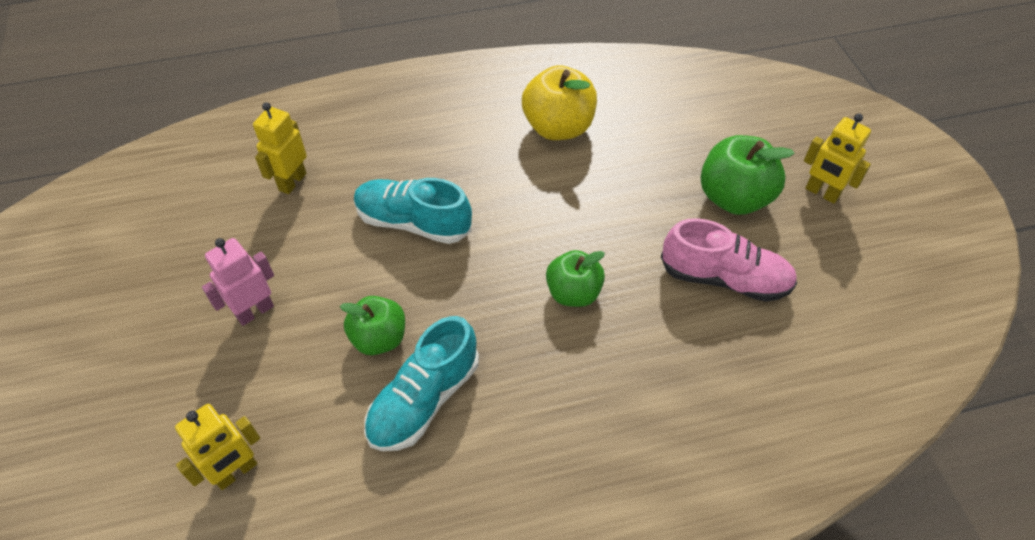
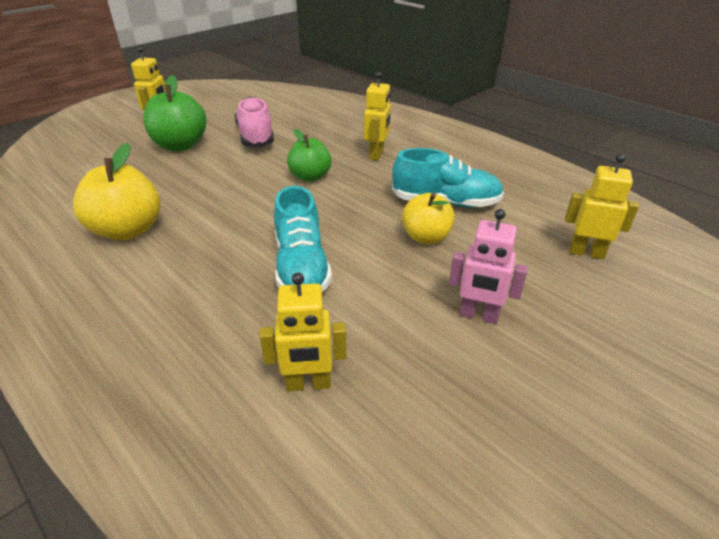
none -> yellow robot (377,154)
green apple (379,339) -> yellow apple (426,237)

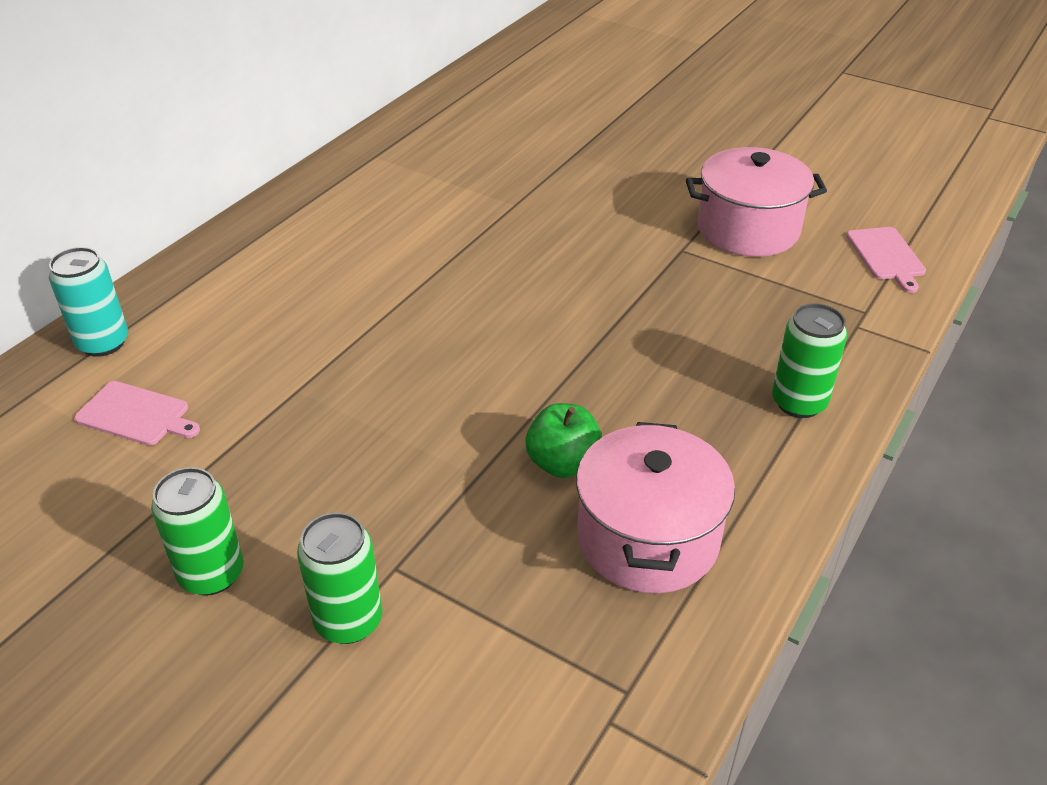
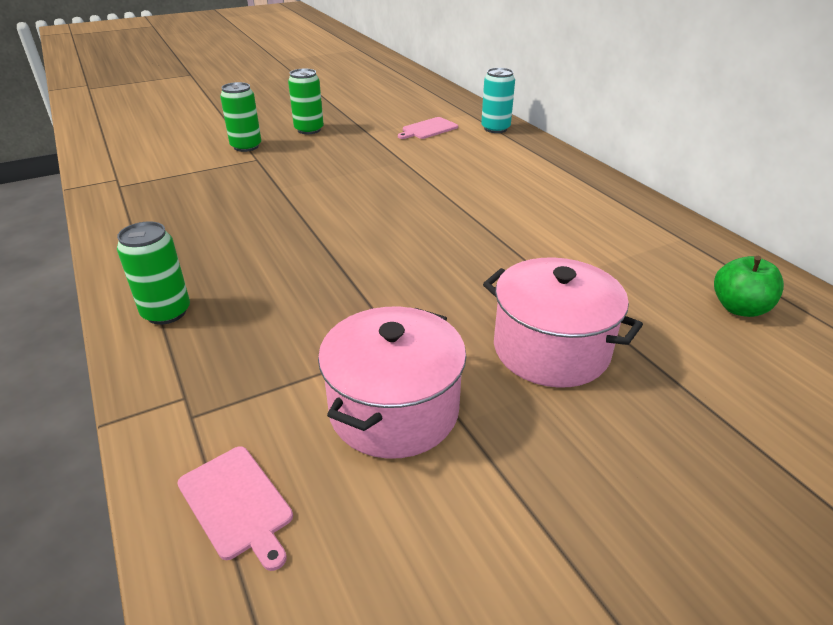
green apple (563,463) -> green apple (739,308), move
pink pot (647,538) -> pink pot (551,349), move
pink cutting board (886,256) -> pink cutting board (237,504), 150 degrees counterclockwise

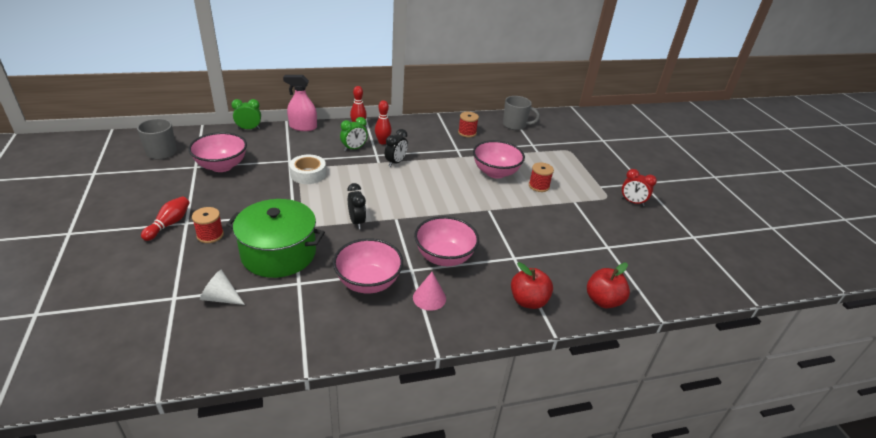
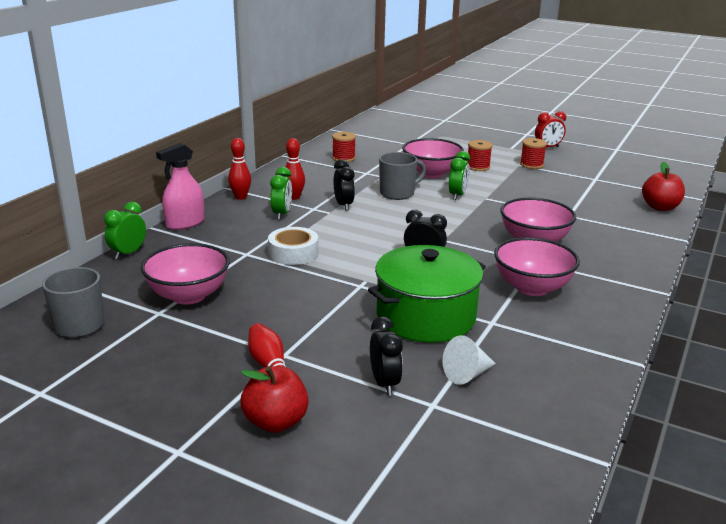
pink cone (429,298) -> none
none -> black clock (384,383)
none -> green clock (457,195)
red spool (210,235) -> red spool (531,165), move
grey mug (515,125) -> grey mug (398,193), move
red apple (528,301) -> red apple (275,422), move

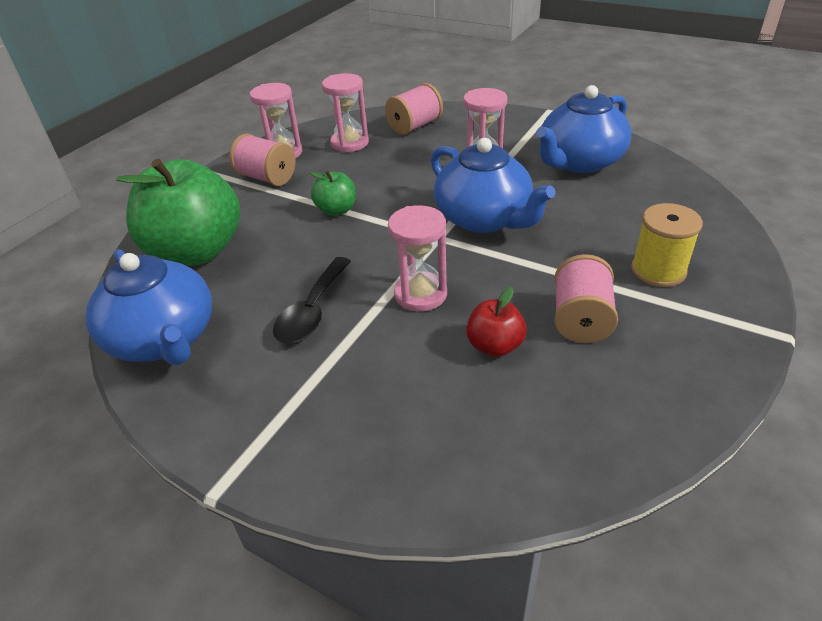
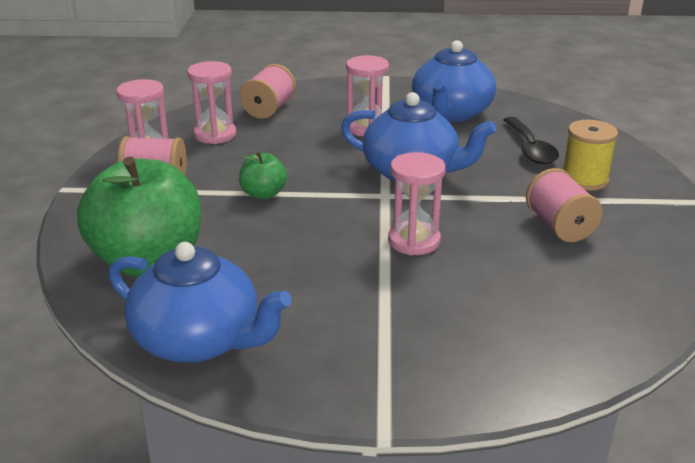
red apple (495,346) -> none
black spoon (312,310) -> black spoon (530,149), move

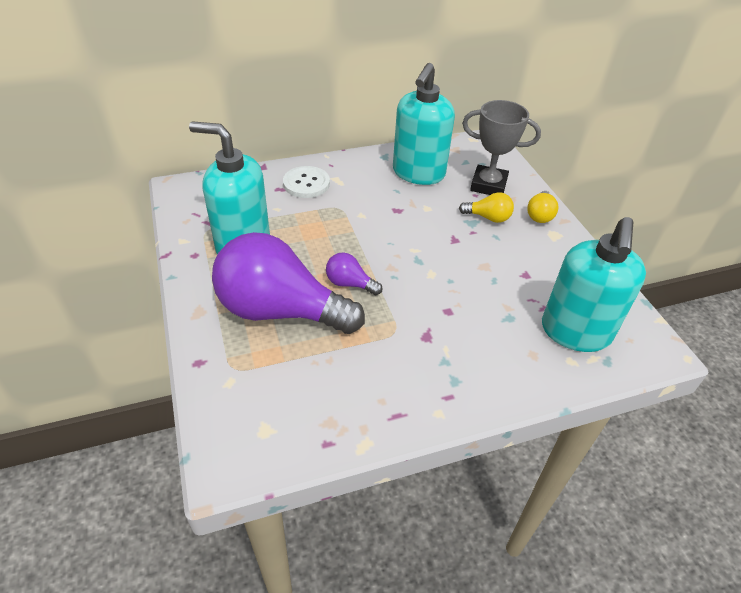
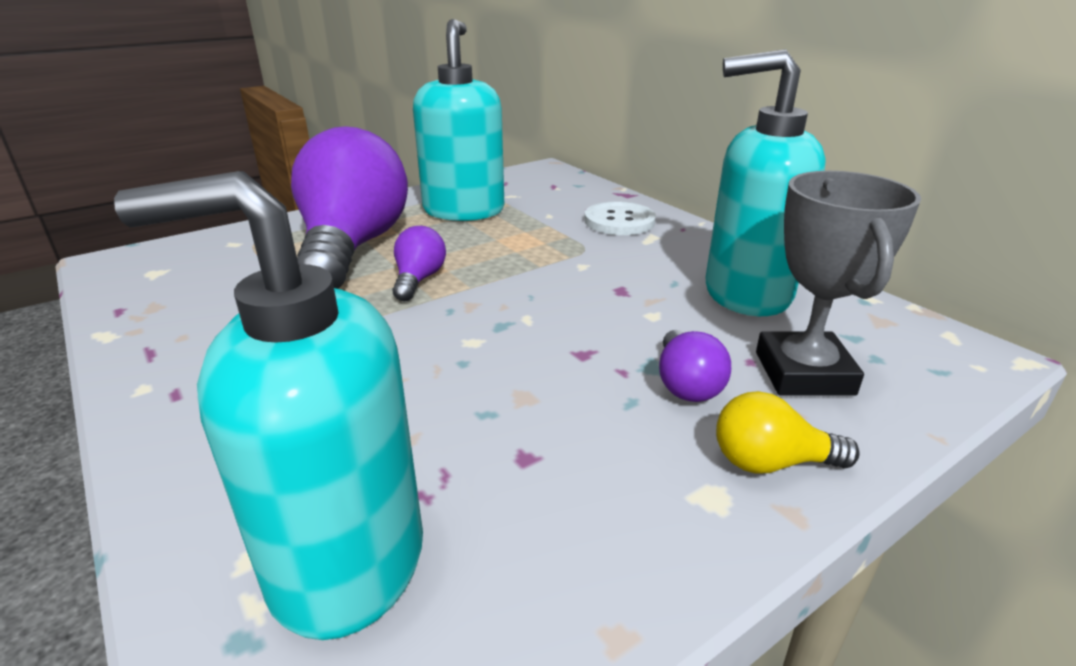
yellow light bulb (488,217) -> purple light bulb (686,384)

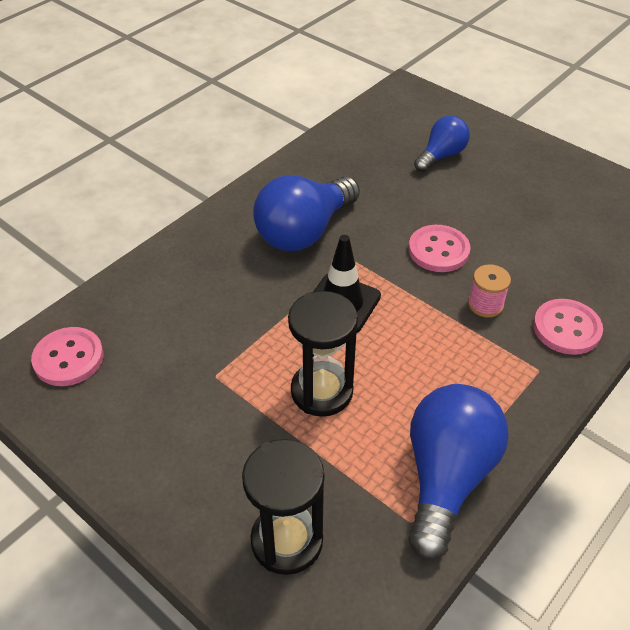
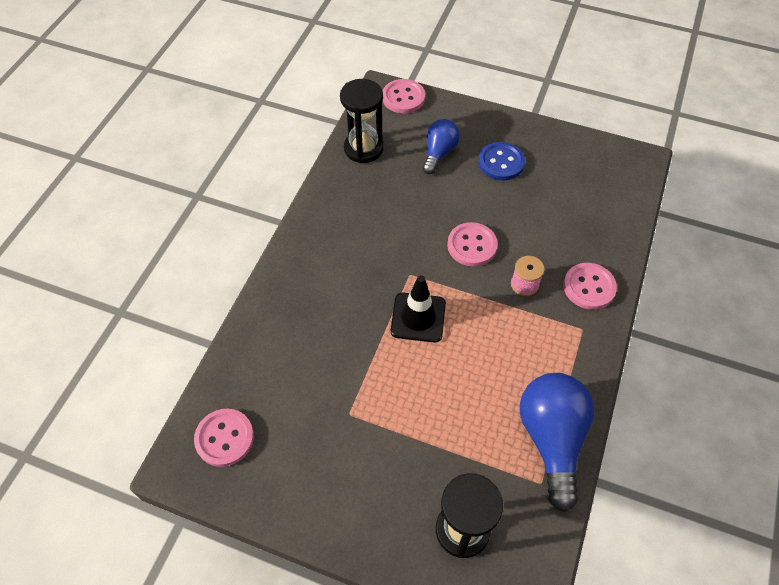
blue light bulb (304,231) -> none
none -> pink button (403,98)
none -> blue button (501,162)
black hourglass (322,391) -> black hourglass (363,148), move

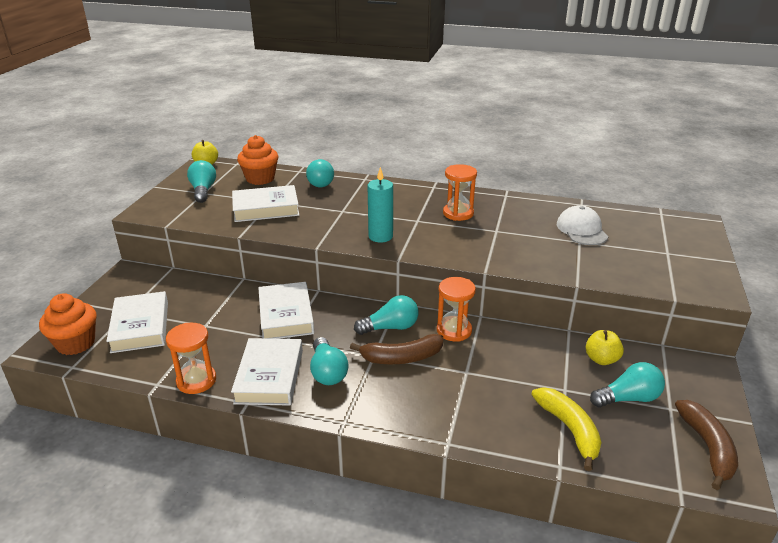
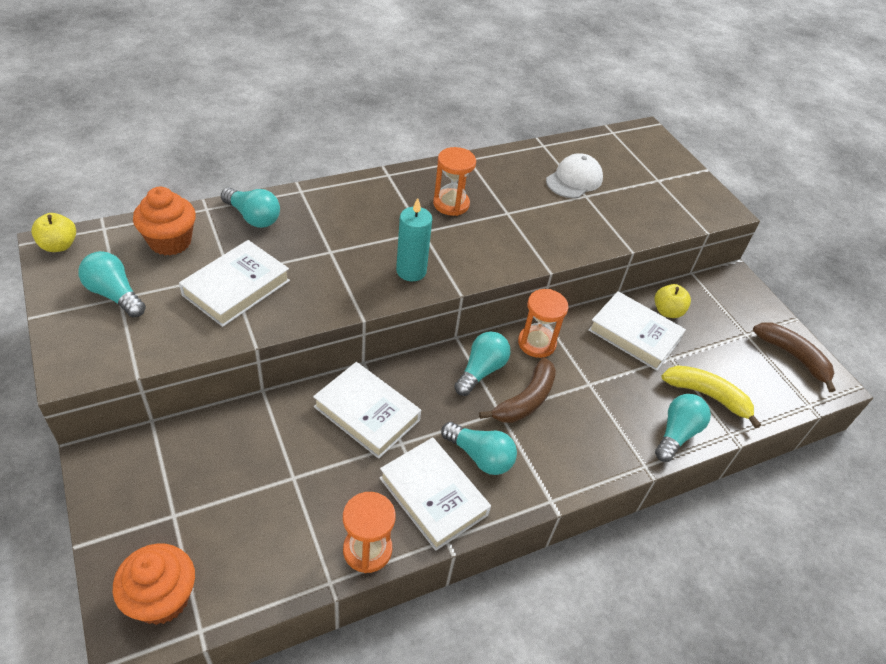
white book (140,326) -> white book (634,334), move
turquoise light bulb (628,398) -> turquoise light bulb (677,434), move
white cap (581,230) -> white cap (574,180), 90 degrees clockwise

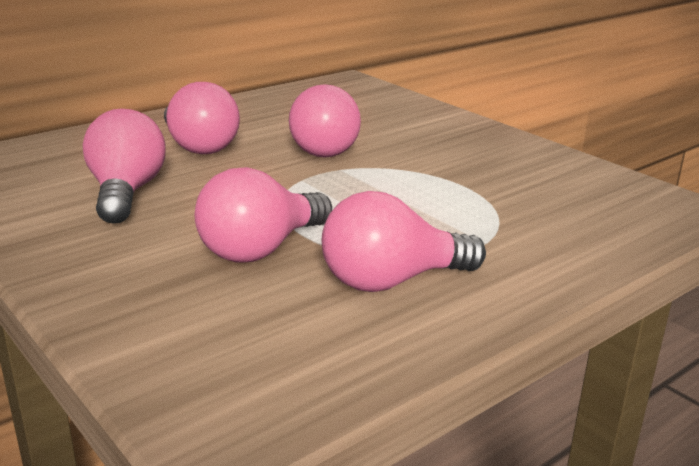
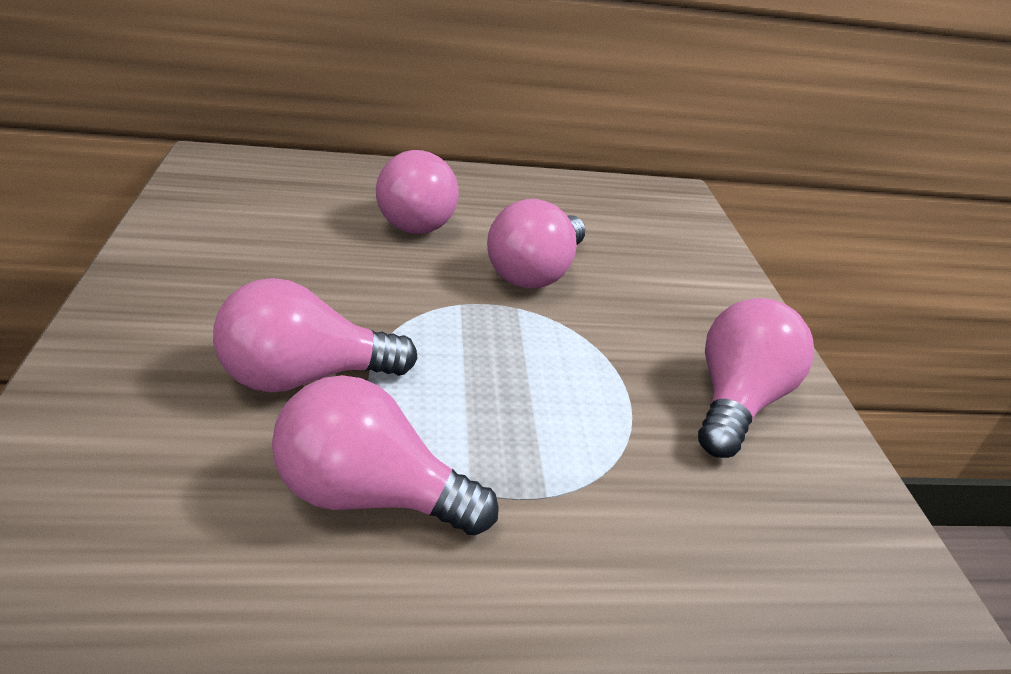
pink light bulb (126,193) -> pink light bulb (736,401), move

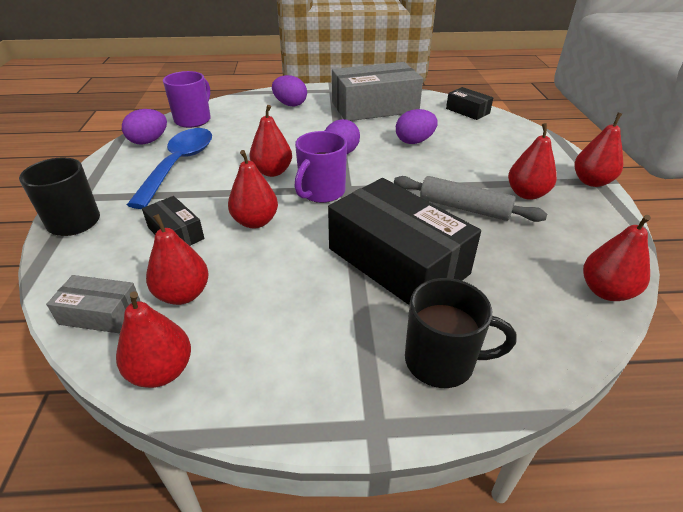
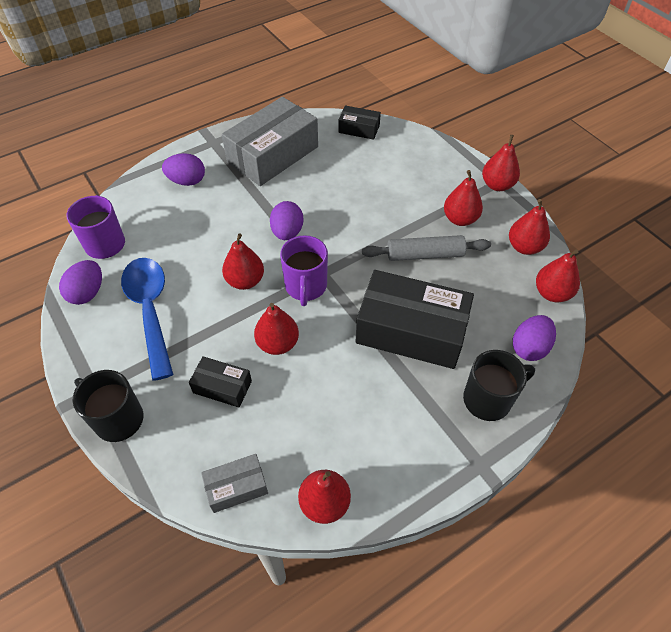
red pear (183,294) -> red pear (524,247), move
purple egg (414,141) -> purple egg (529,348), move

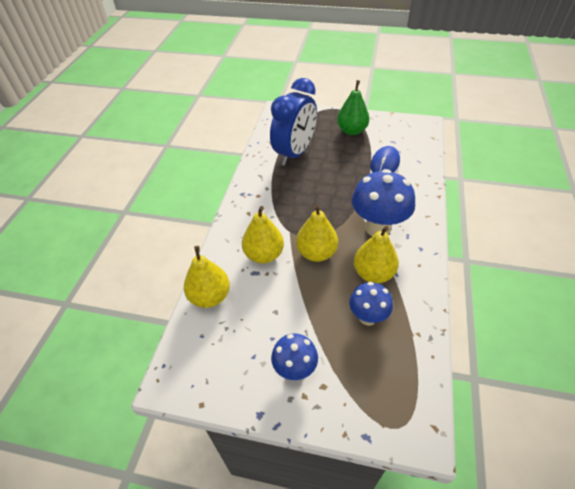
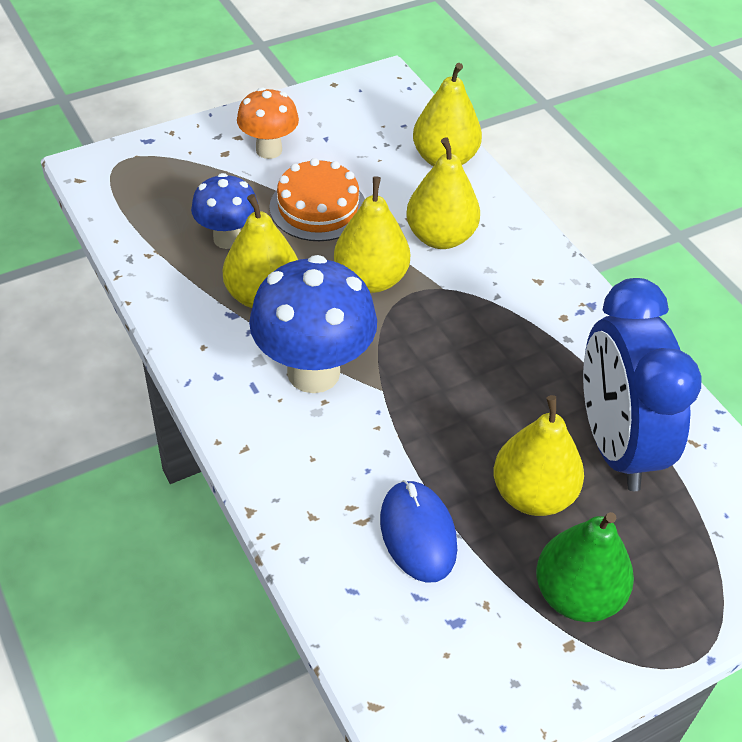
none -> orange cake (318,207)
none -> yellow pear (532,494)
blue mushroom (295,369) -> orange mushroom (269,150)

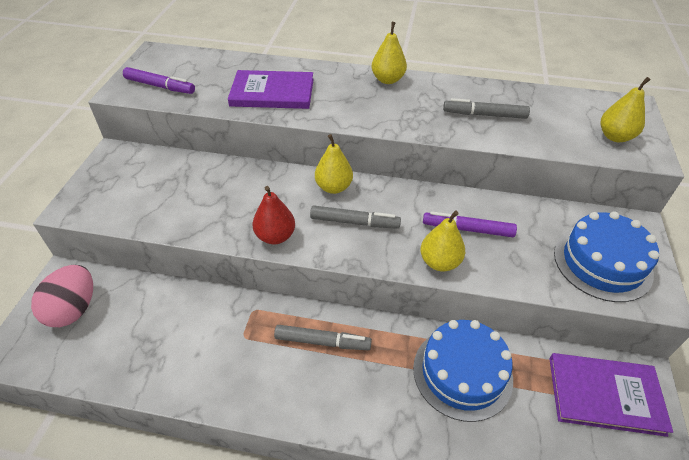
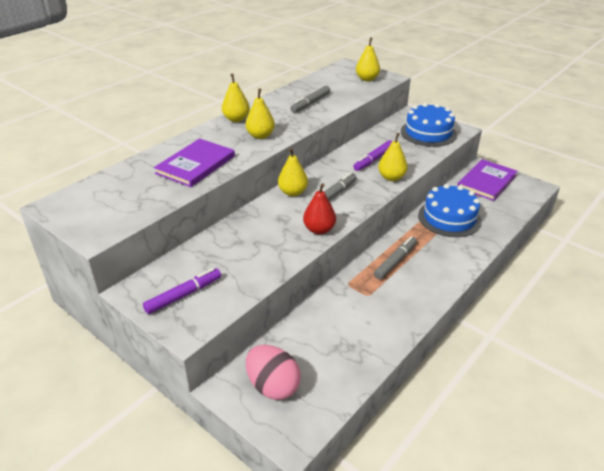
none -> yellow pear (260,136)
purple marker (160,86) -> purple marker (184,295), move

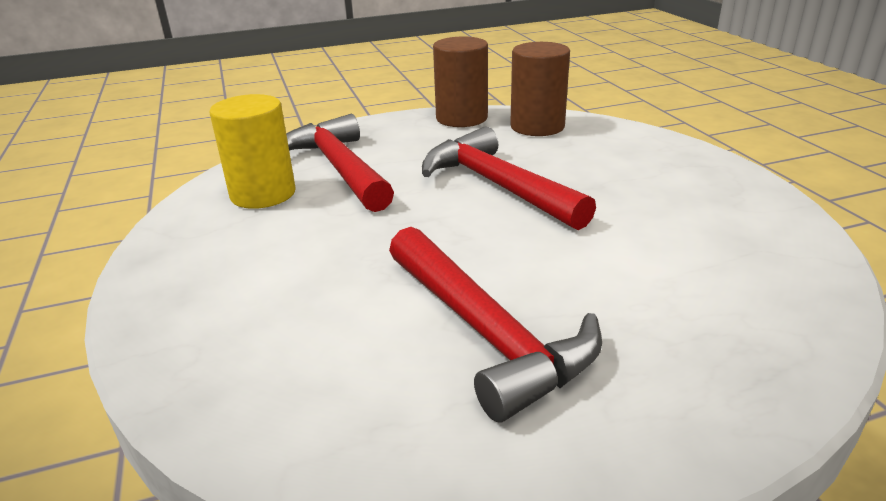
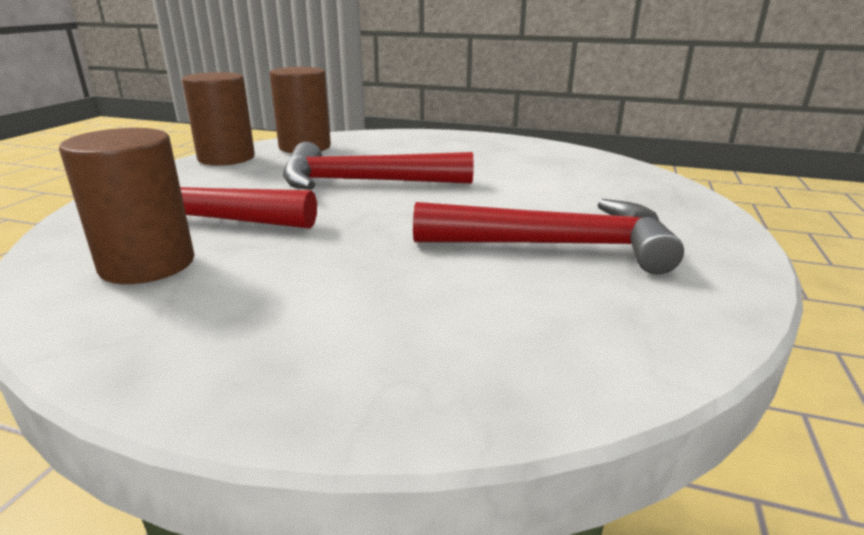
yellow cylinder (263,194) -> brown cylinder (147,264)

